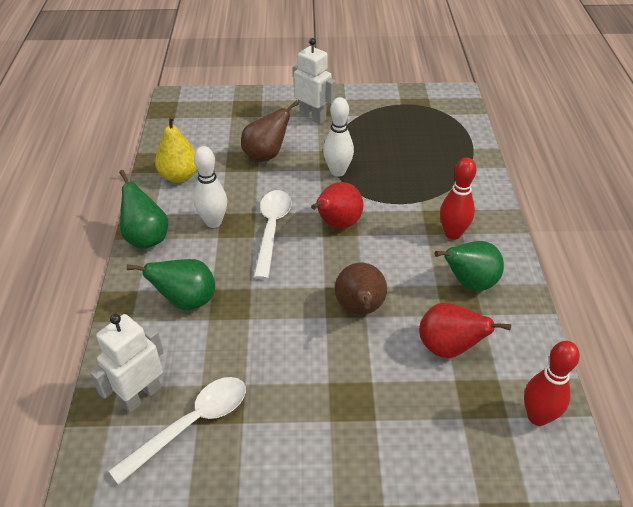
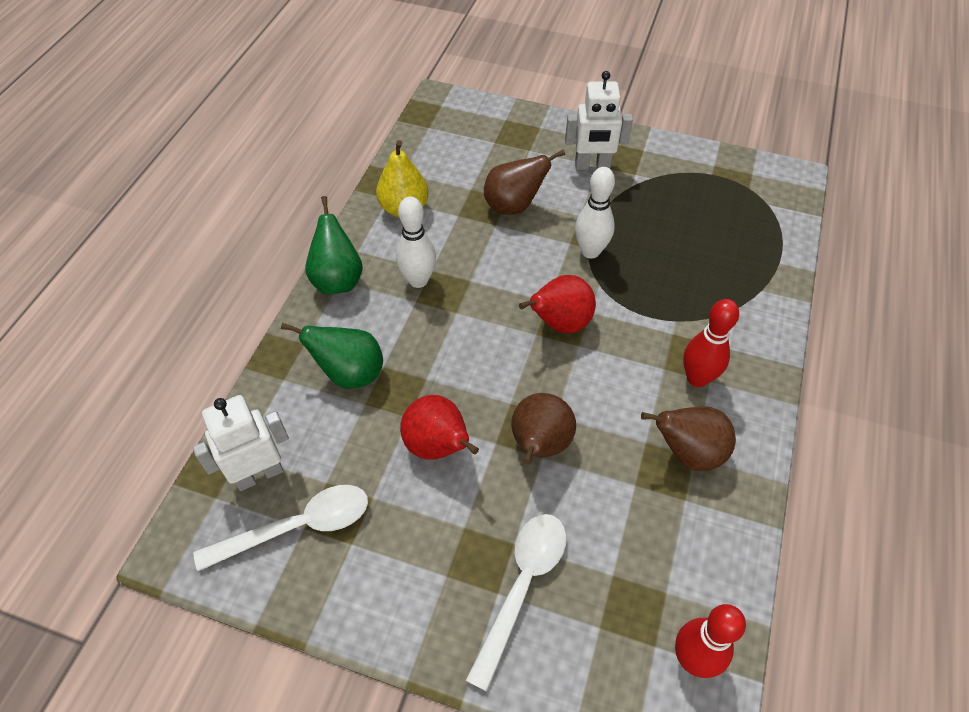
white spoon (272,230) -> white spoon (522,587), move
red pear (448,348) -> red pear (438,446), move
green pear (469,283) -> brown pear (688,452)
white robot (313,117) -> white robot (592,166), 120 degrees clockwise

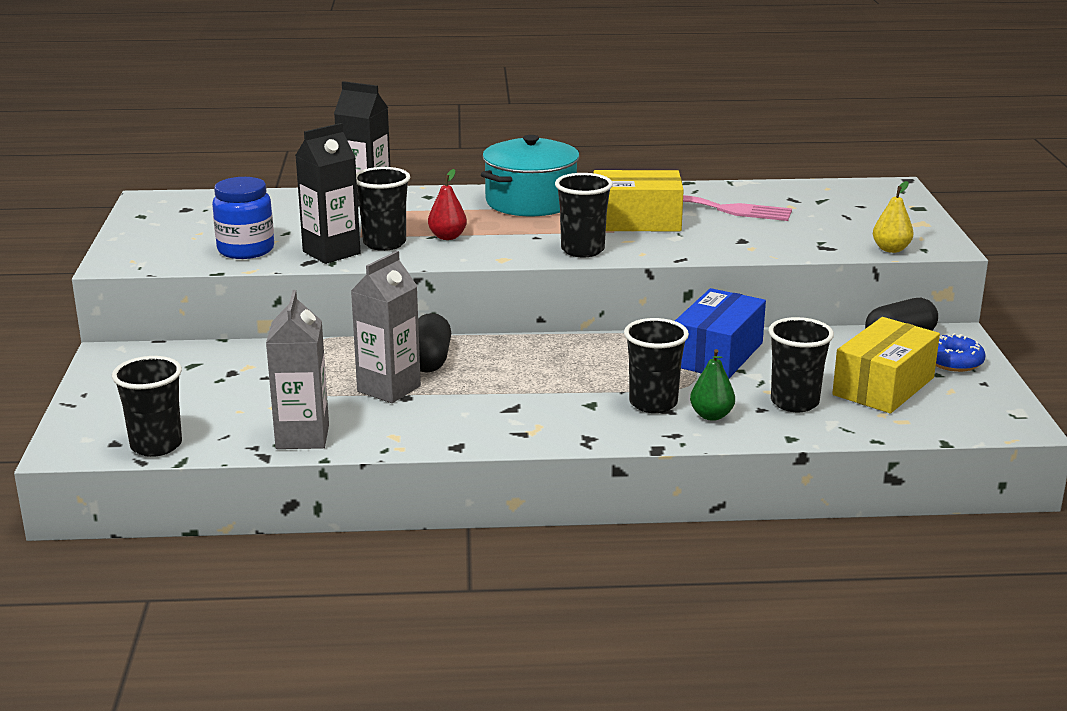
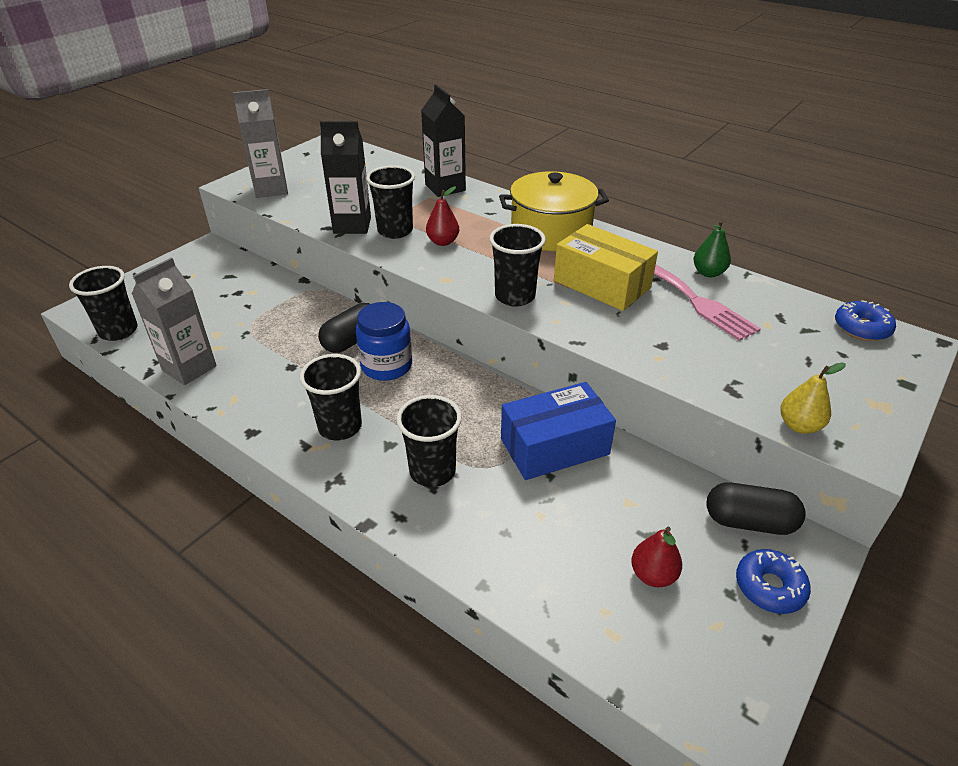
none -> blue donut (861,328)
blue jar (246,250) -> blue jar (386,366), move
grey carton (389,389) -> grey carton (271,189), move
green pear (711,415) -> green pear (708,273), move
black cup (794,402) -> black cup (340,427), move
yellow box (883,386) -> red pear (653,575)
turquoise pot (531,202) -> yellow pot (551,232)

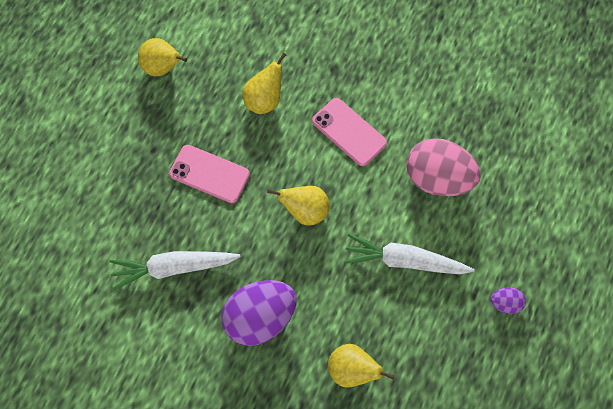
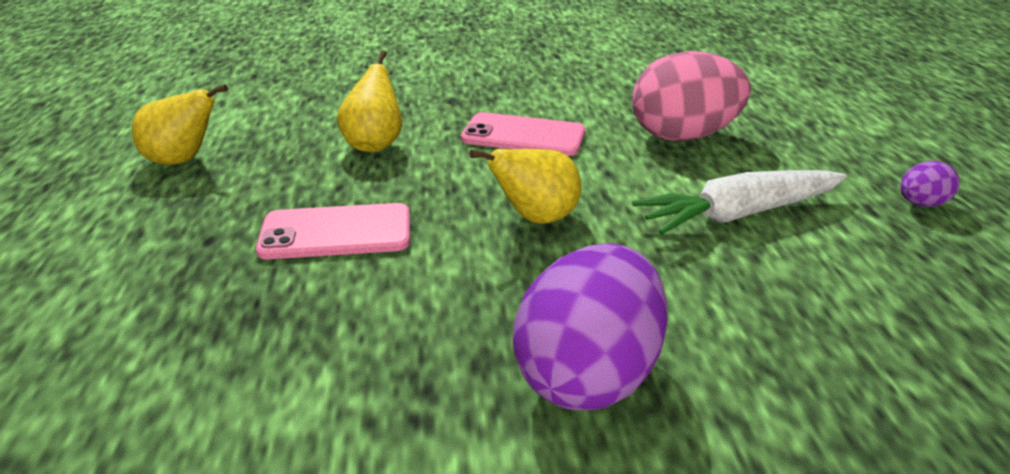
white carrot (173,268) -> none
yellow pear (352,370) -> none

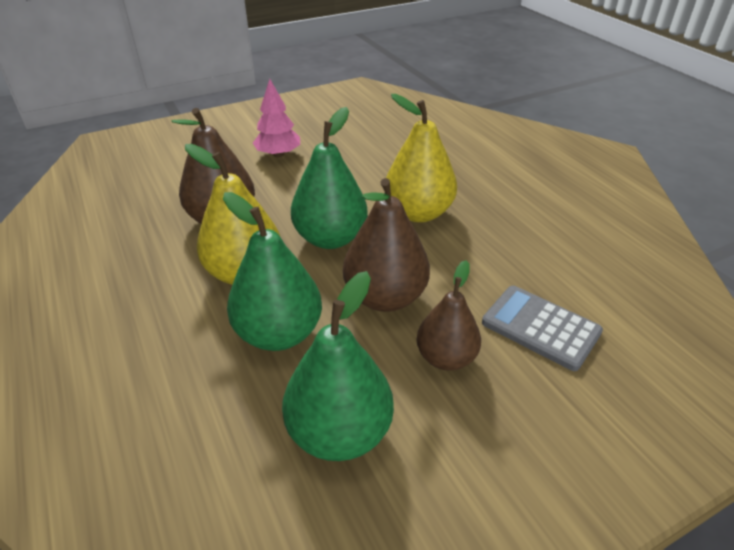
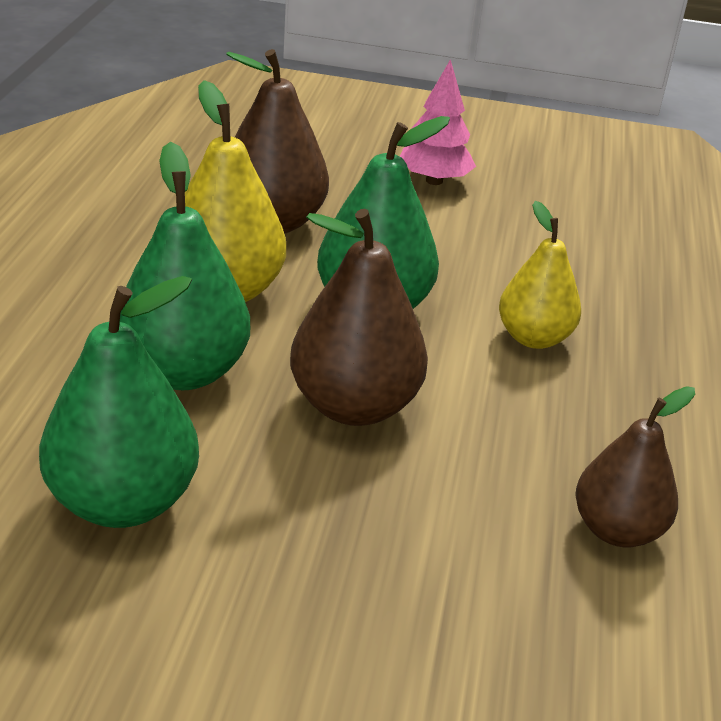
grey calculator (540,327) -> none
brown pear (446,358) -> brown pear (617,530), move
yellow pear (418,213) -> yellow pear (533,338), x0.67

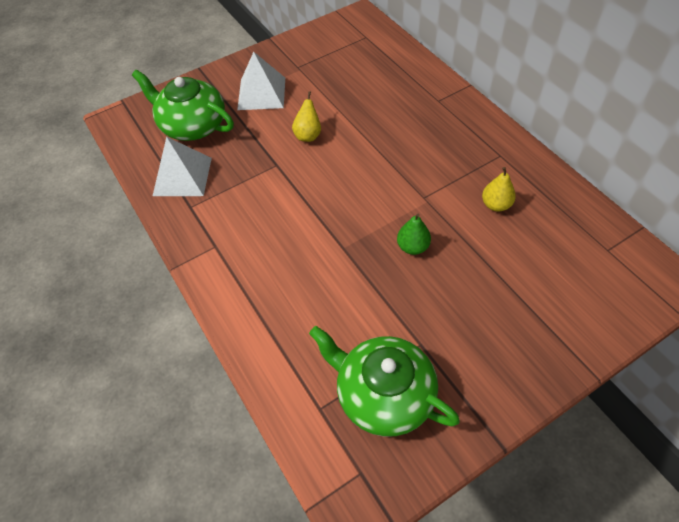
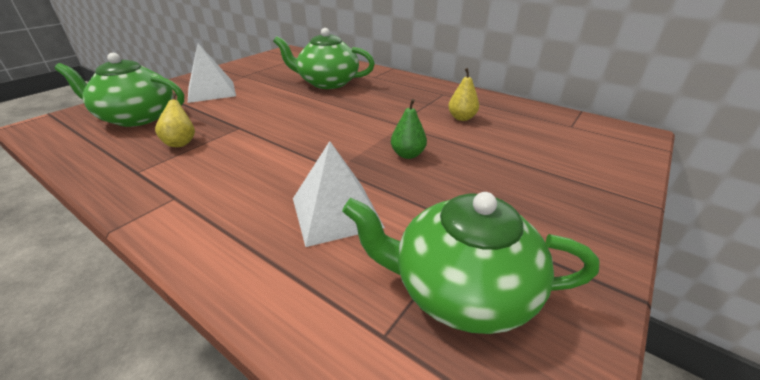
none -> green teapot (327,83)
white pyramid (182,176) -> white pyramid (336,212), move
yellow pear (308,135) -> yellow pear (181,143), move

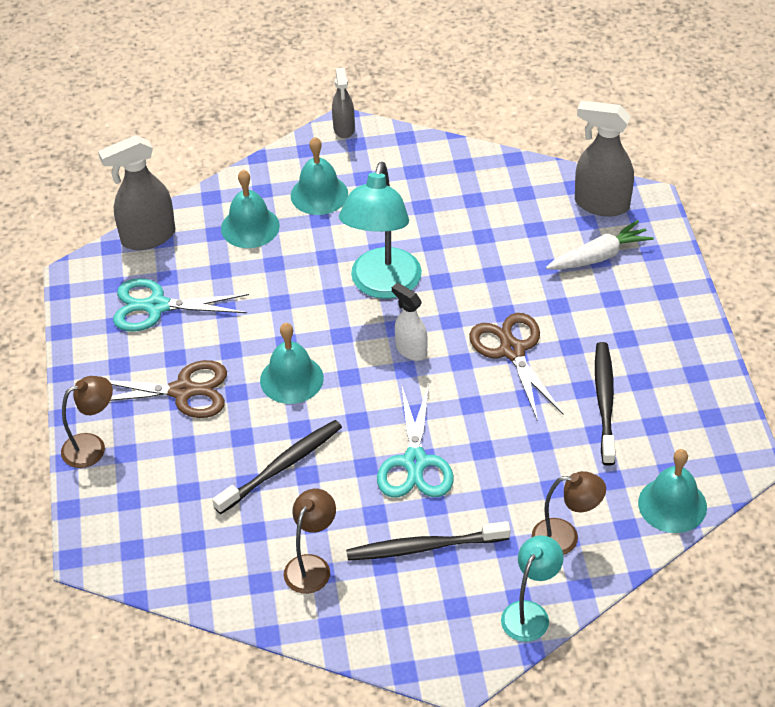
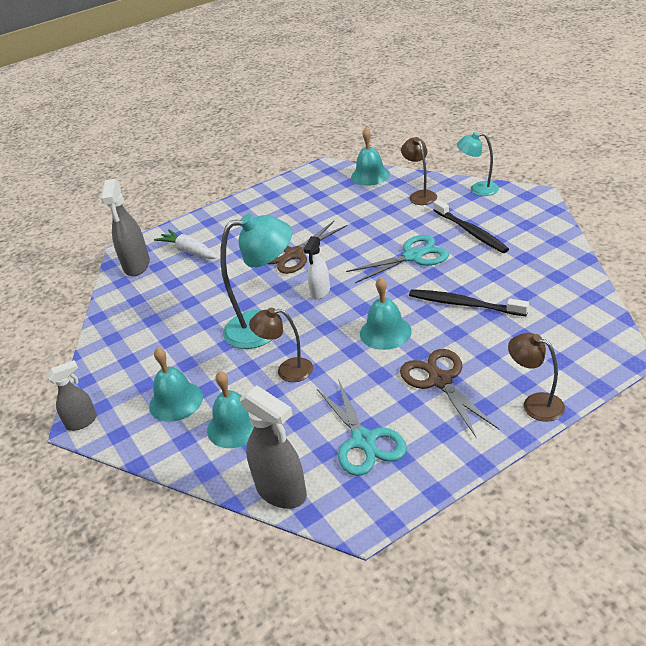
black toothbrush (604,401) -> none
brown lamp (312,566) -> brown lamp (287,370), move

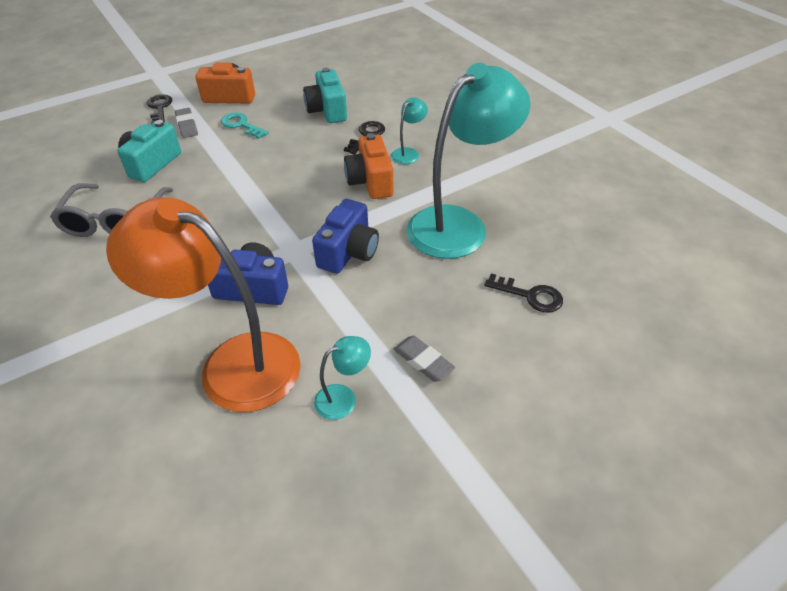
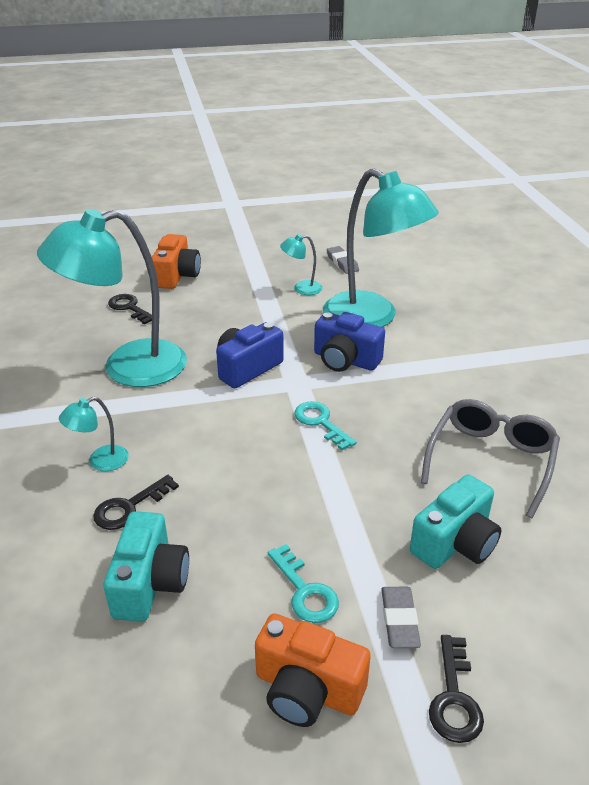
none -> turquoise key (321,422)
orange camera (370,181) -> orange camera (177,276), move
grey eraser (423,361) -> grey eraser (342,263), move
orange lamp (232,364) -> turquoise lamp (372,318)

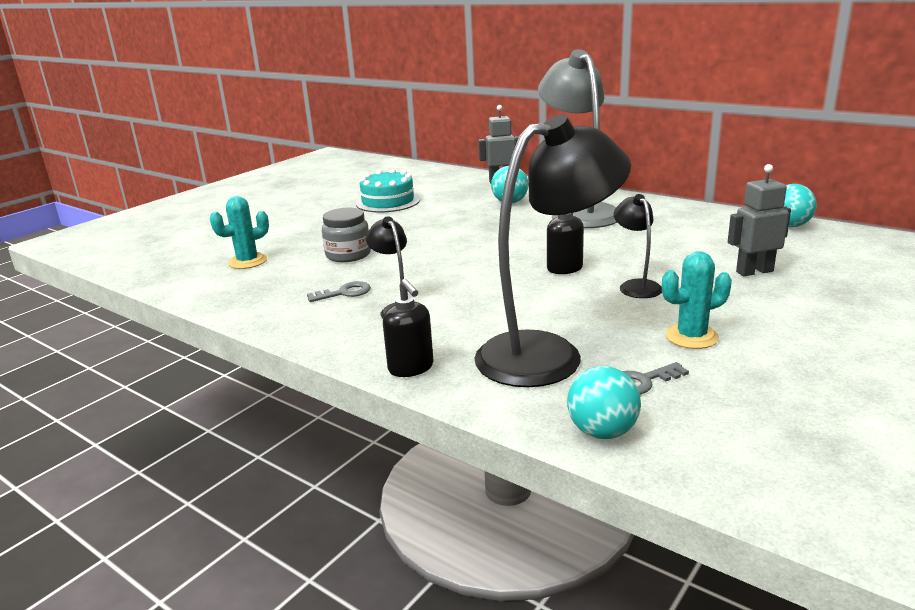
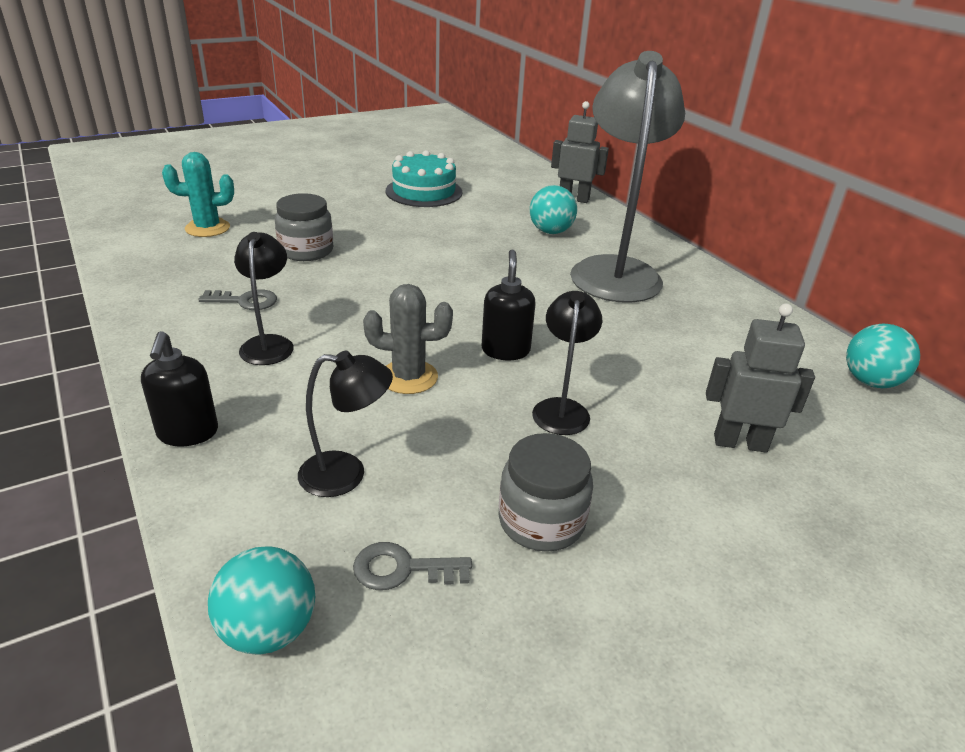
none -> grey cactus (408,377)
turquoise cactus (691,337) -> grey jar (541,521)
black lamp (548,354) -> black lamp (346,474), x0.47

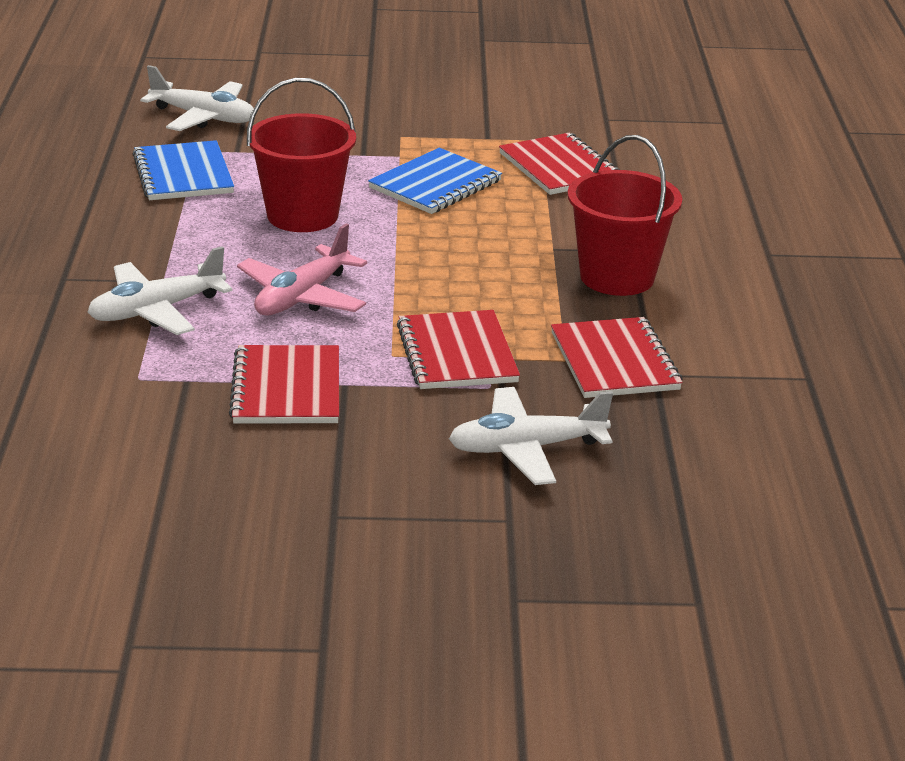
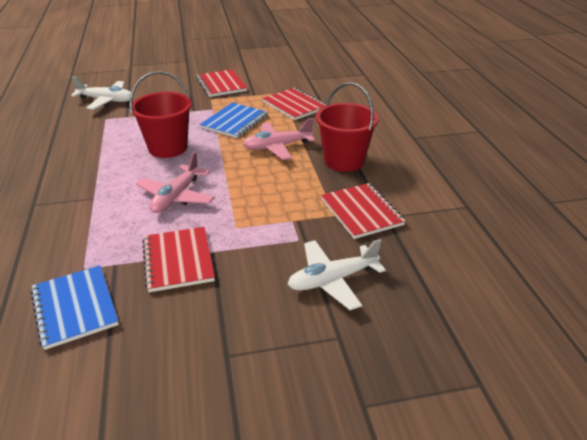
white plane (156,310) -> none
none -> pink plane (277,147)
blue notebook (183,174) -> blue notebook (74,308), move
red notebook (456,353) -> red notebook (221,85), move

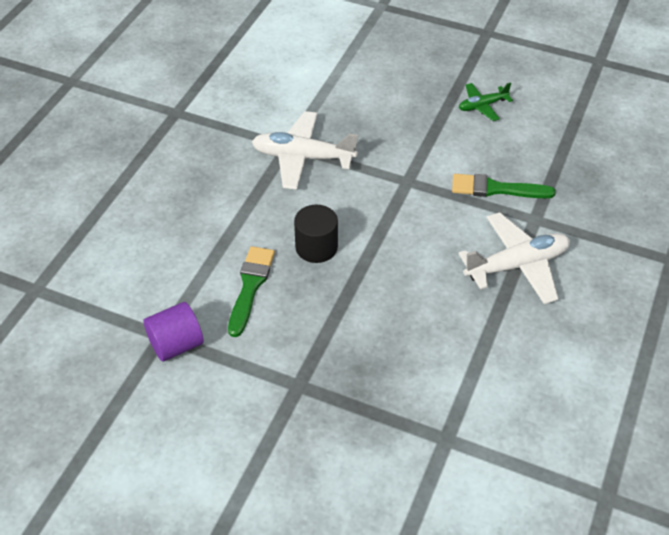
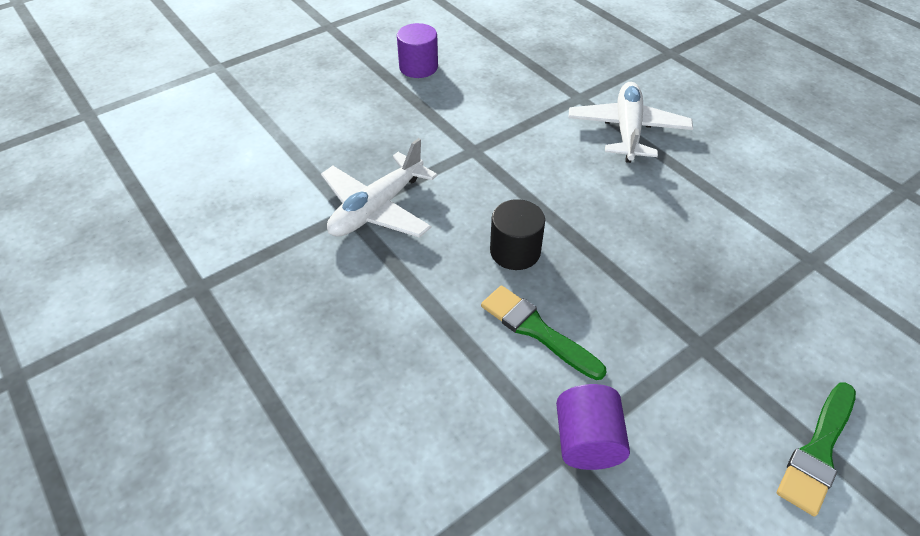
green brush (496,189) -> green brush (818,451), move
green plane (482,106) -> purple cylinder (418,67)

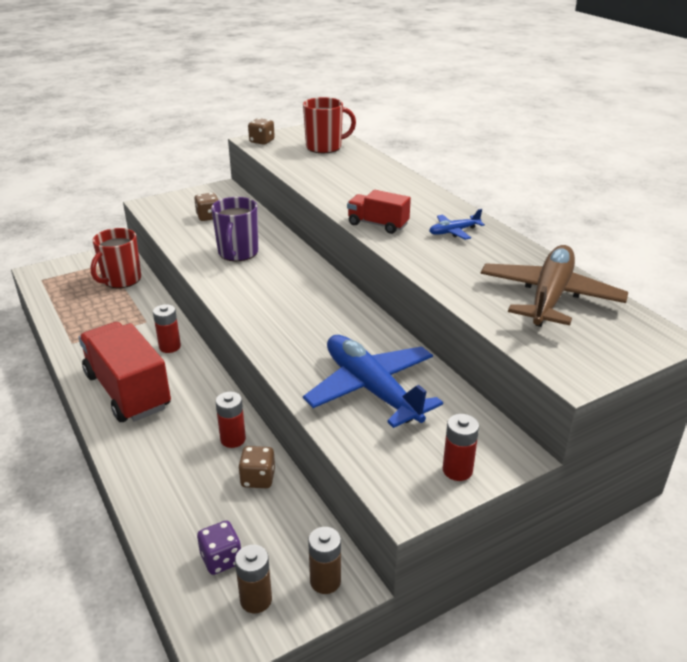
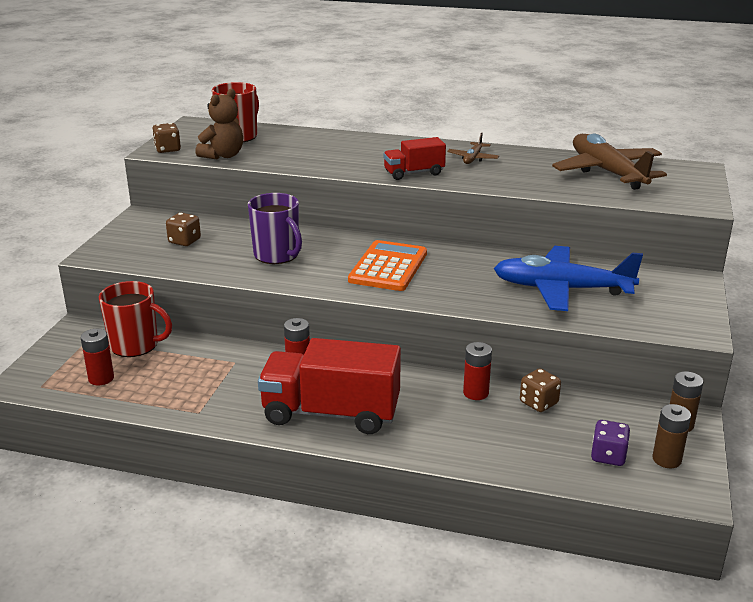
none -> brown teddy bear (223,155)
none -> orange calculator (388,267)
red battery (457,470) -> red battery (101,378), move
blue plane (453,232) -> brown plane (473,158)
red mug (121,280) -> red mug (135,345), 60 degrees counterclockwise

